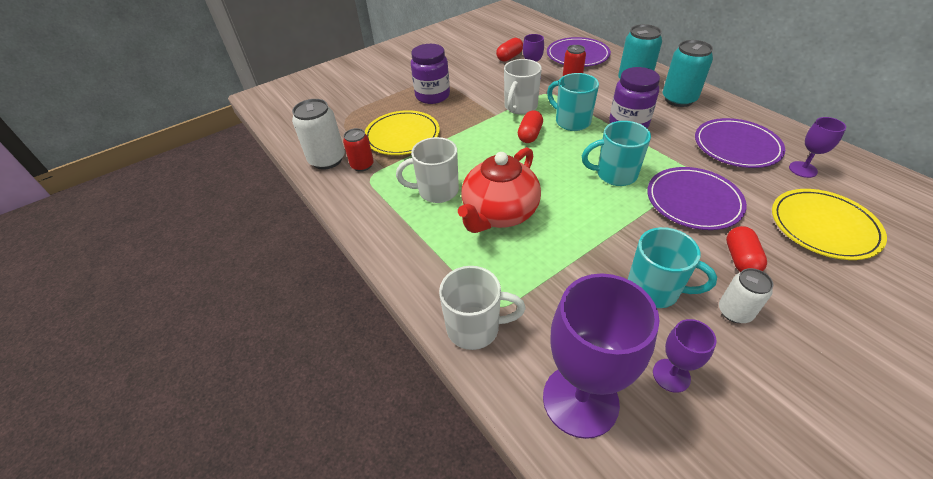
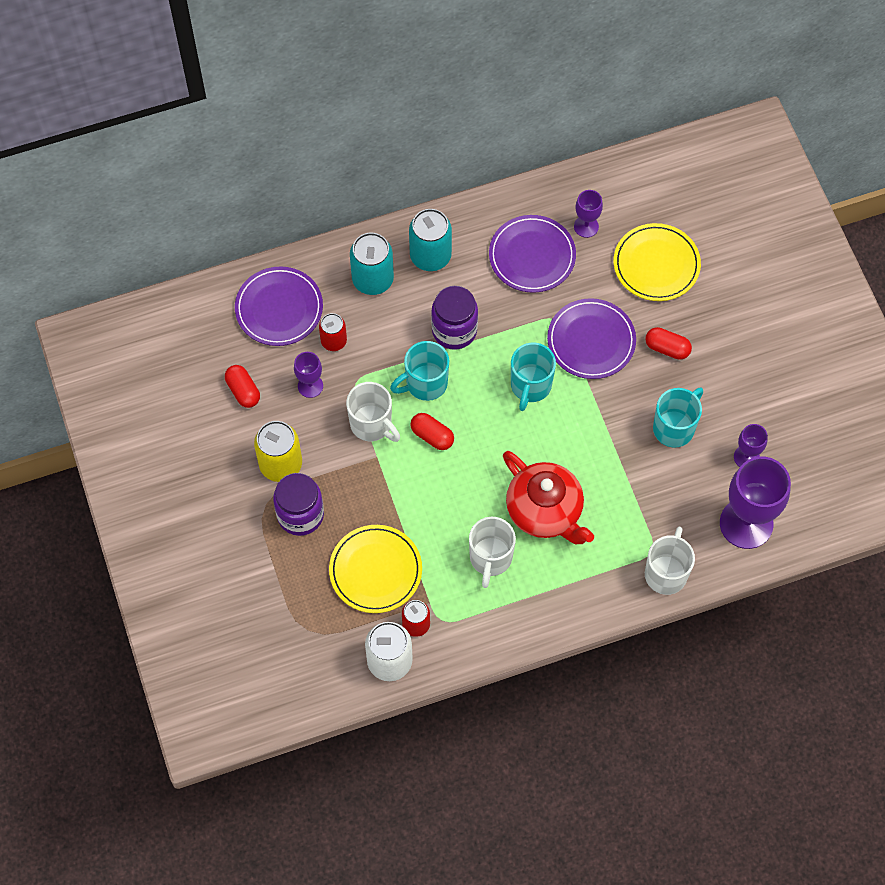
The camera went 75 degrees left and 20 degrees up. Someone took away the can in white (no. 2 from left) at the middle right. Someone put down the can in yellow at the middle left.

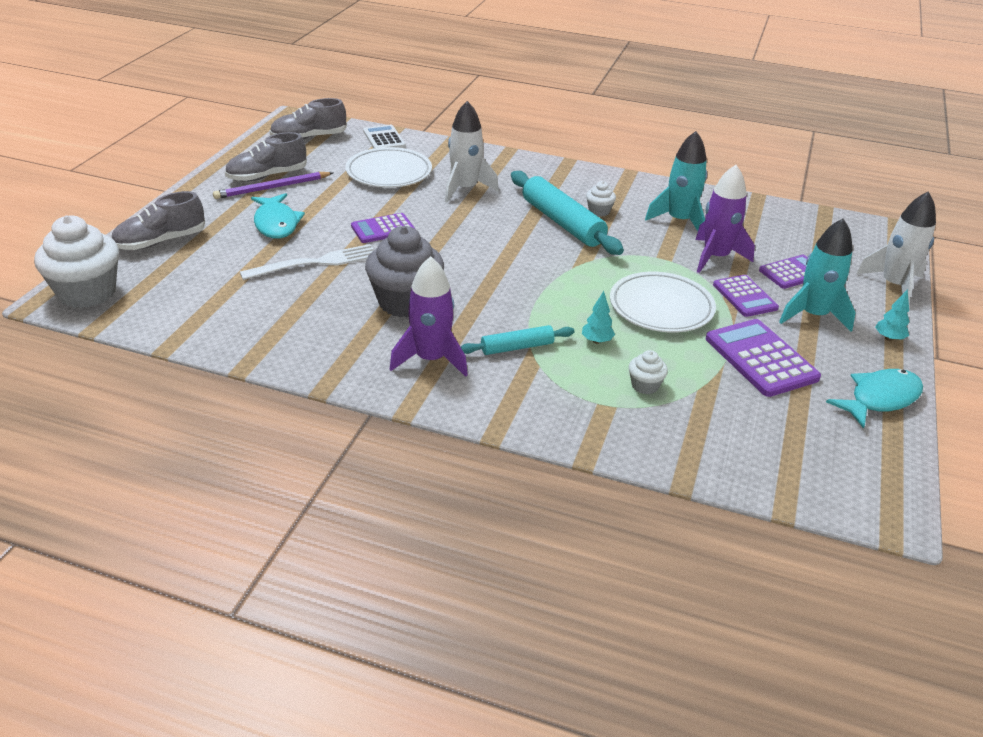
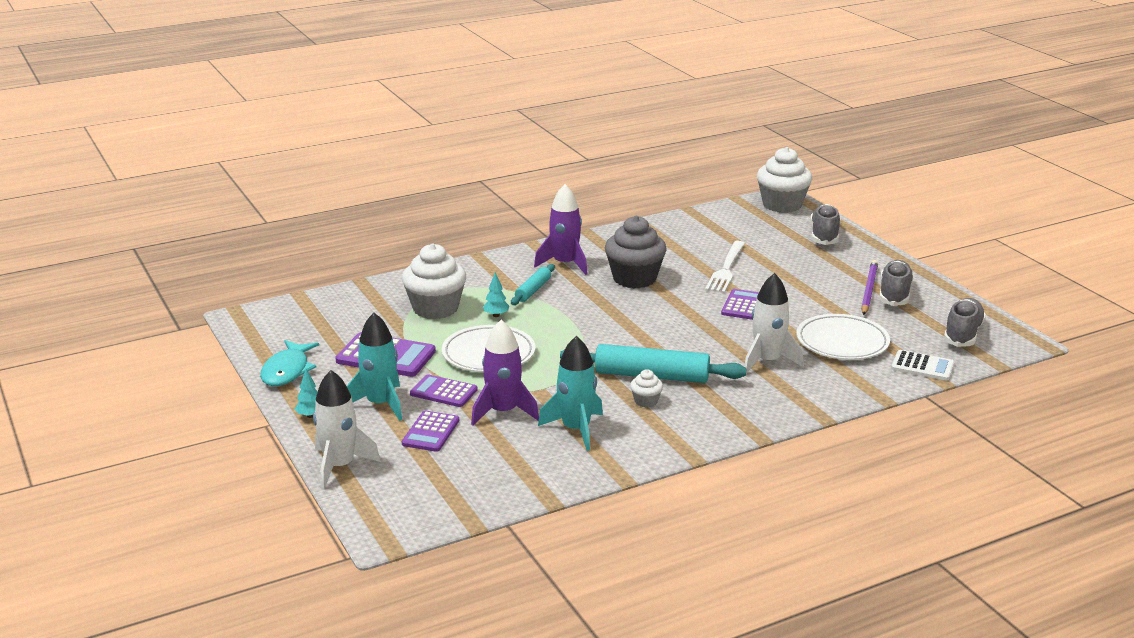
The camera went 135 degrees right and 10 degrees down. Someone took away the fish in turquoise (no. 1 from left) at the top left. Someone scaled the cupcake in white (no. 3 from left in the first image) at the centre by 2.19.

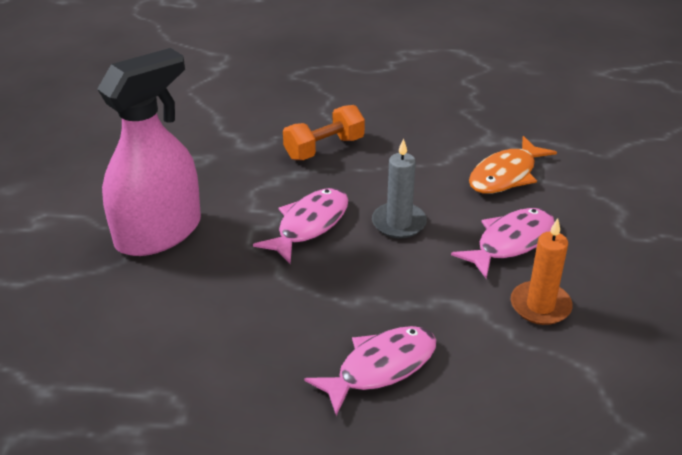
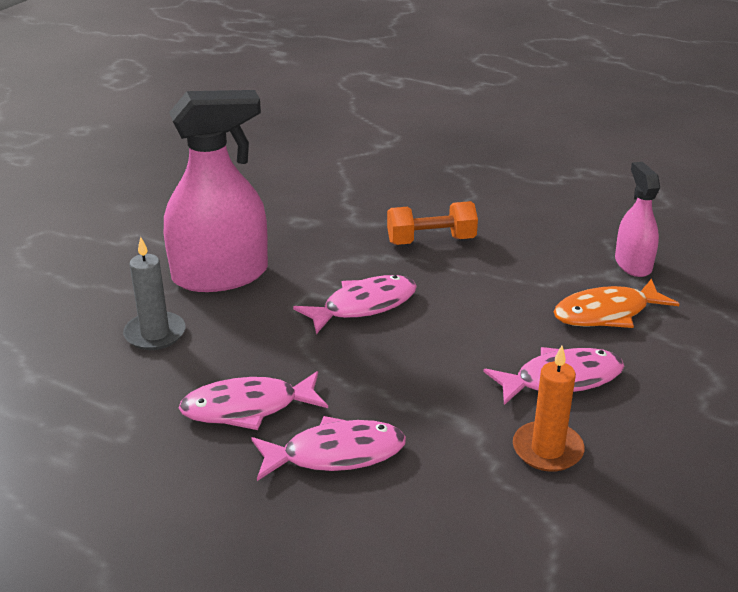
The camera went 25 degrees right and 5 degrees down. Someone carried the candle in grey from the centre to the middle left. Someone put down the spray bottle in pink (no. 2 from left) at the middle right. Someone put down the fish in pink (no. 1 from left) at the bottom centre.

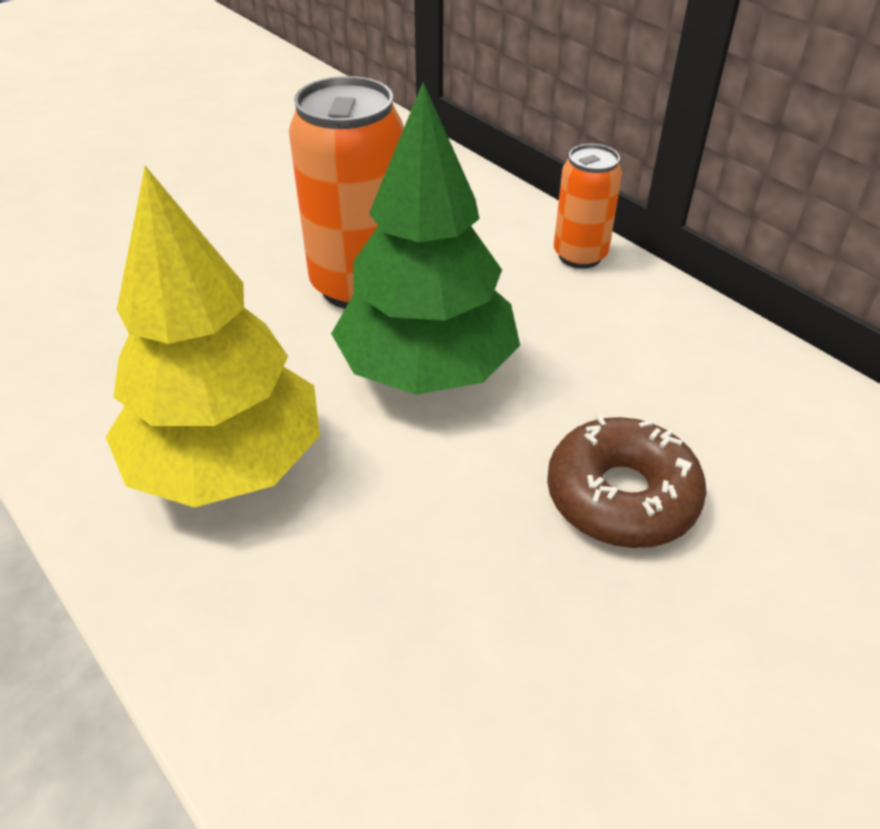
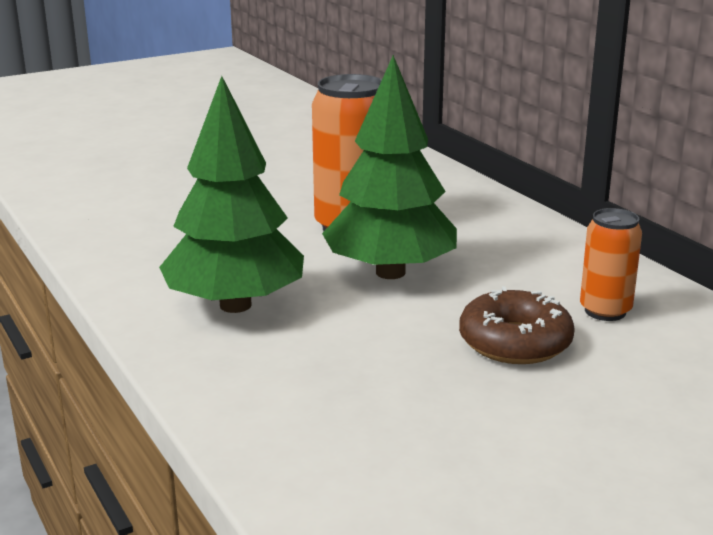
The camera went 10 degrees right and 20 degrees down. Someone carried the can in orange (no. 2 from left) from the top right to the middle right. Someone repainted the tree in yellow at the middle left, which became the tree in green (no. 1 from left) at the middle left.

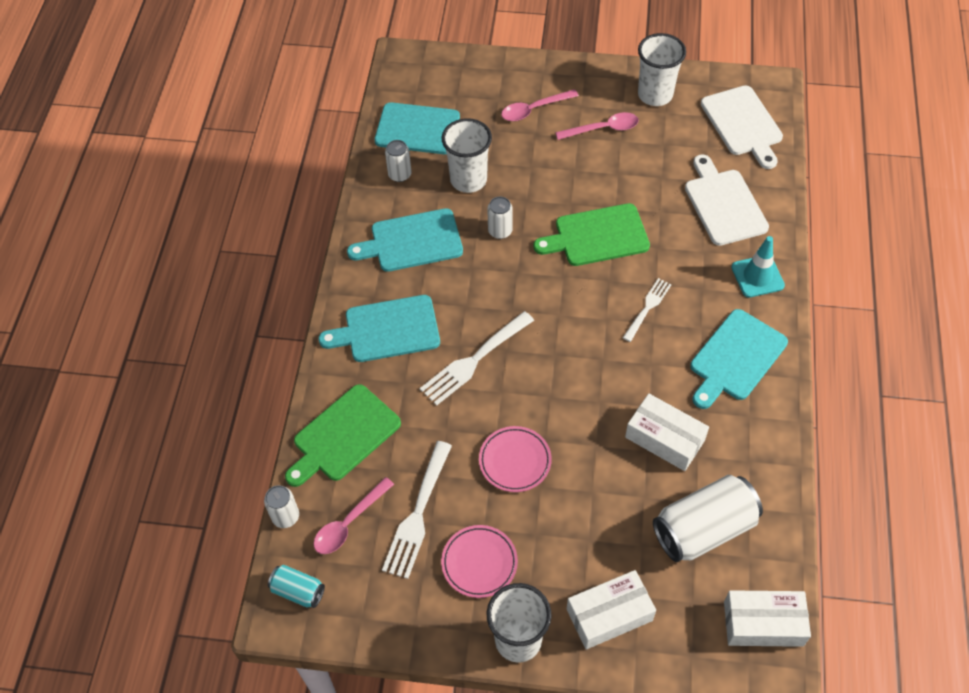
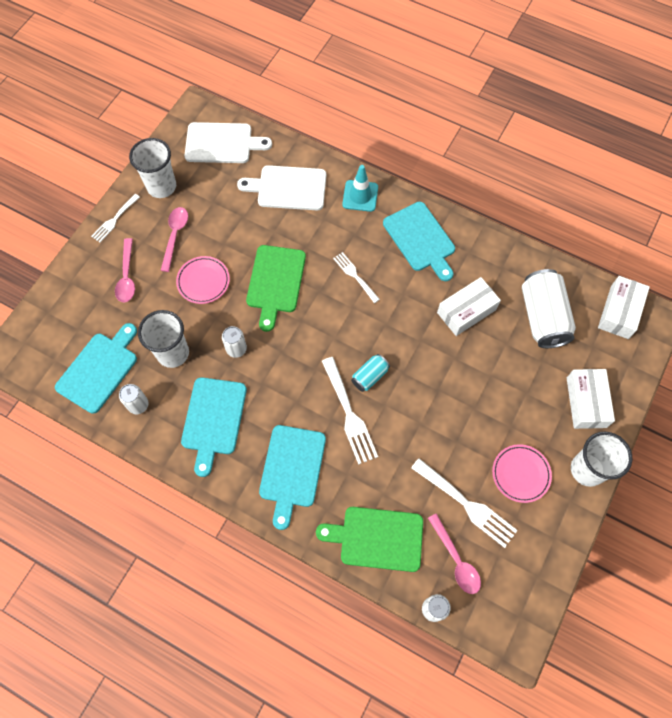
The camera went 70 degrees left and 10 degrees up. Someone rotated the cutting board in green (no. 1 from left in the first image) at the centre by 120 degrees clockwise. Someone carried the plate in pink (no. 2 from left in the first image) from the centre to the middle left. Someone carried the can in turquoise from the bottom left to the centre. Someone put down the fork in white (no. 1 from left) at the top left.

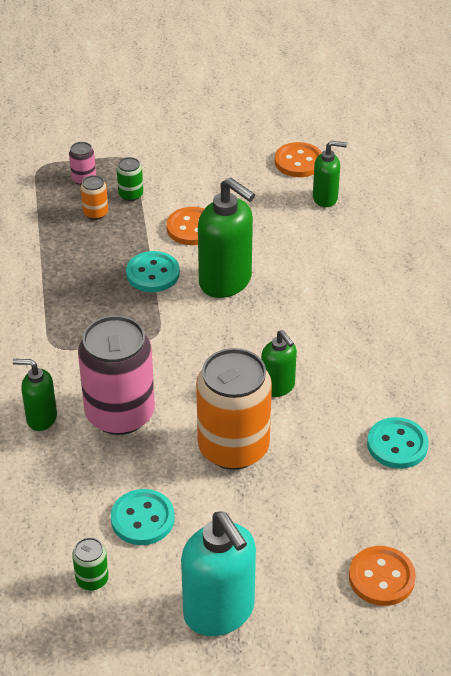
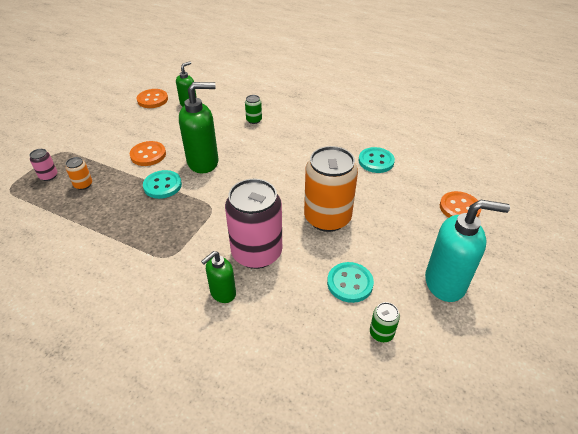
The camera went 55 degrees left and 0 degrees up. Someone carried the can in green (no. 2 from left in the first image) from the top left to the top centre. Someone took away the soap dispenser in green (no. 3 from left) at the centre.

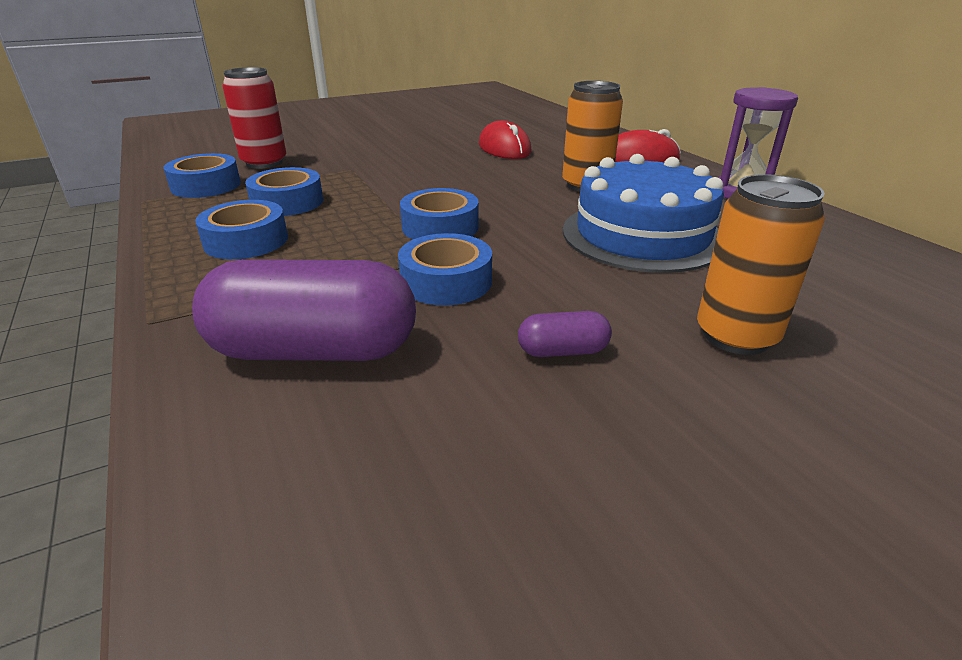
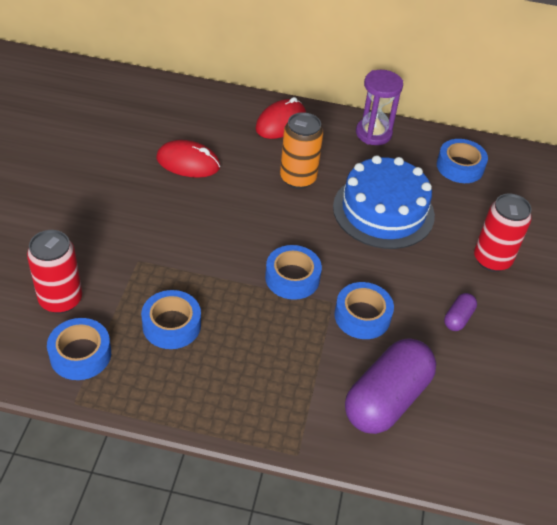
The camera went 55 degrees left and 15 degrees up. Someone repainted the can in orange (no. 2 from left) at the middle right, which became the can in red (no. 2 from left) at the middle right. Someone carried the tape in blue (no. 2 from left in the first image) from the middle left to the top right.

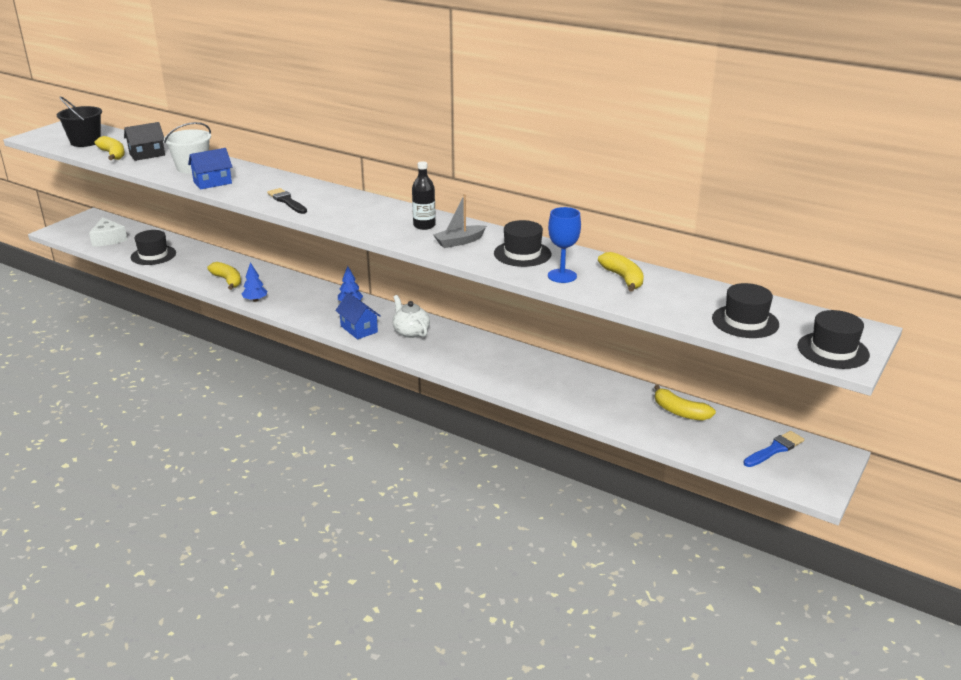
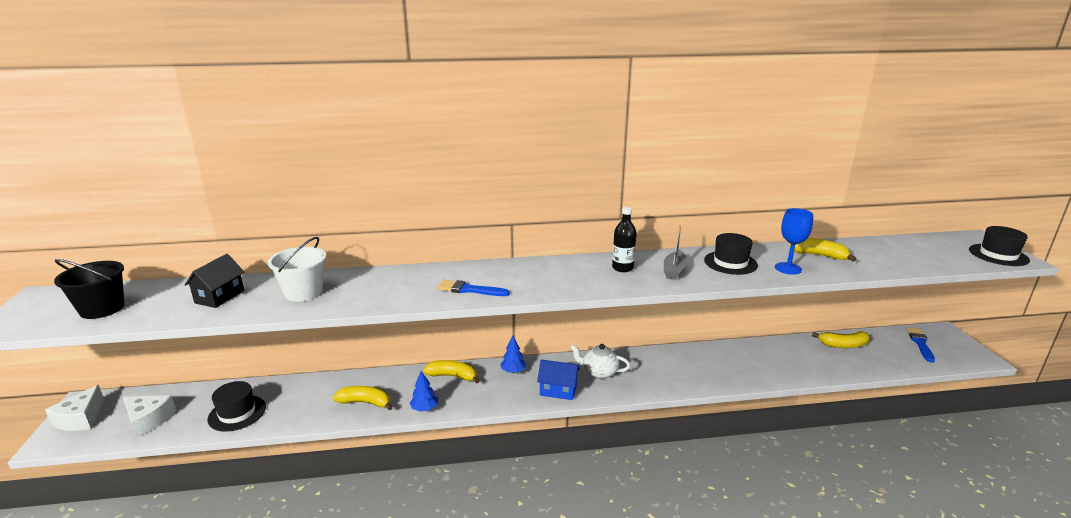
The camera went 40 degrees left and 5 degrees down. Someone carried the banana in yellow (no. 1 from left in the first image) from the top left to the bottom centre. Someone took away the house in blue (no. 1 from left) at the top left. Someone repainted the brush in black at the top left, which became the brush in blue (no. 1 from left) at the centre. Someone took away the hat in black (no. 3 from left) at the middle right. Someone put down the cheese in white (no. 1 from left) at the bottom left.

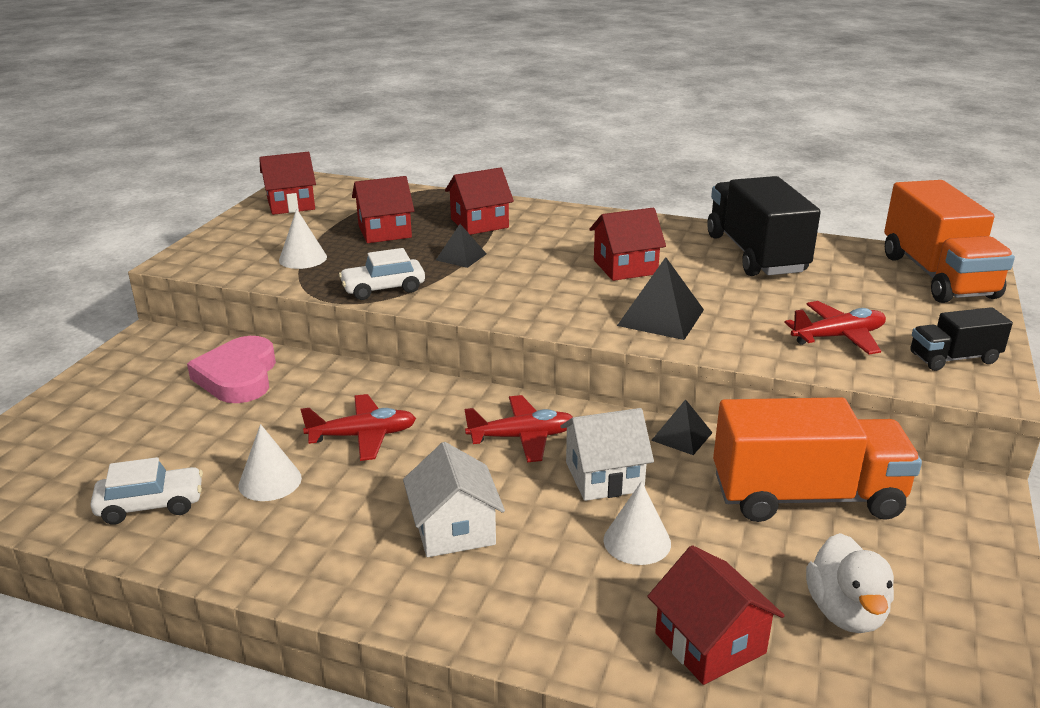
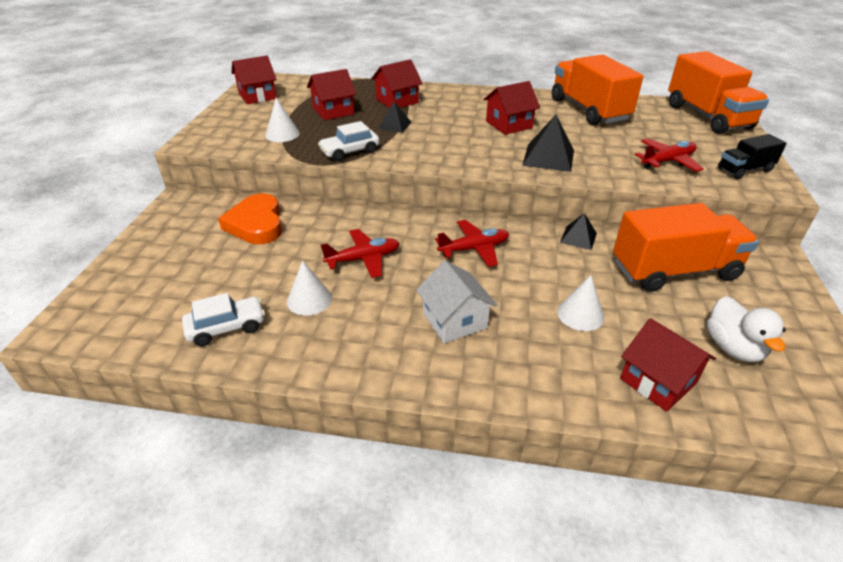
The camera went 10 degrees left and 10 degrees up. Someone repainted the truck in black (no. 1 from left) at the top right, which became the truck in orange (no. 1 from left) at the top right. Someone repainted the heart in pink at the middle left, which became the heart in orange at the middle left. Someone took away the house in white (no. 2 from left) at the centre.

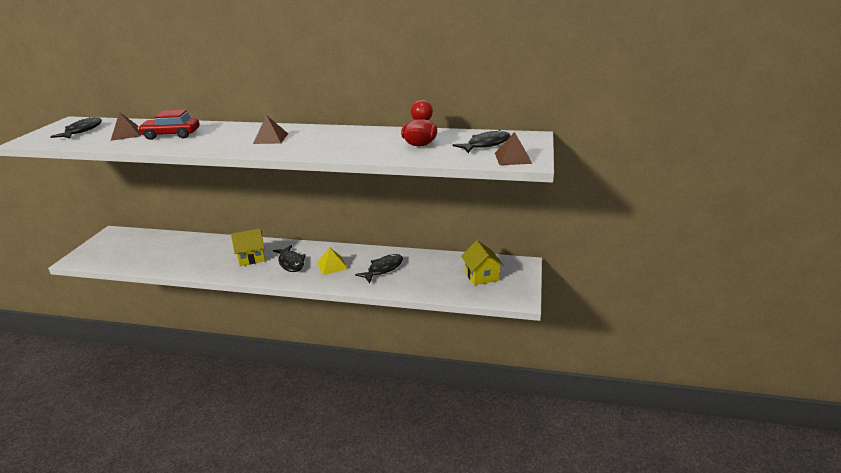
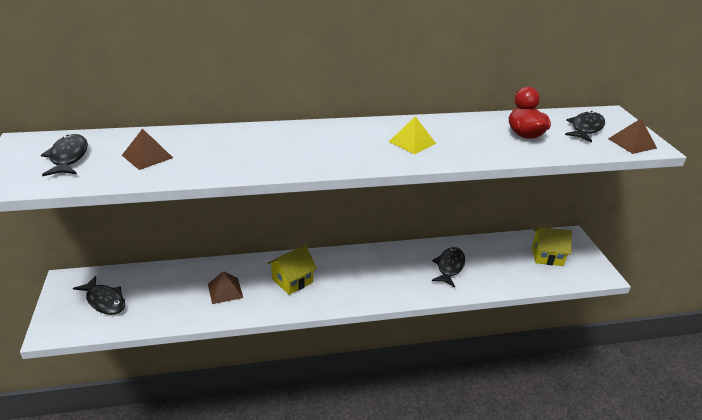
The camera went 25 degrees left and 5 degrees up. Someone took away the car in red at the top left. Someone carried the pyramid in brown (no. 2 from left) from the top left to the bottom left. Someone rotated the house in yellow (no. 2 from left) at the centre by 45 degrees counterclockwise. Someone carried the fish in black (no. 2 from left) from the centre to the bottom left. Someone carried the pyramid in yellow from the centre to the top centre.

